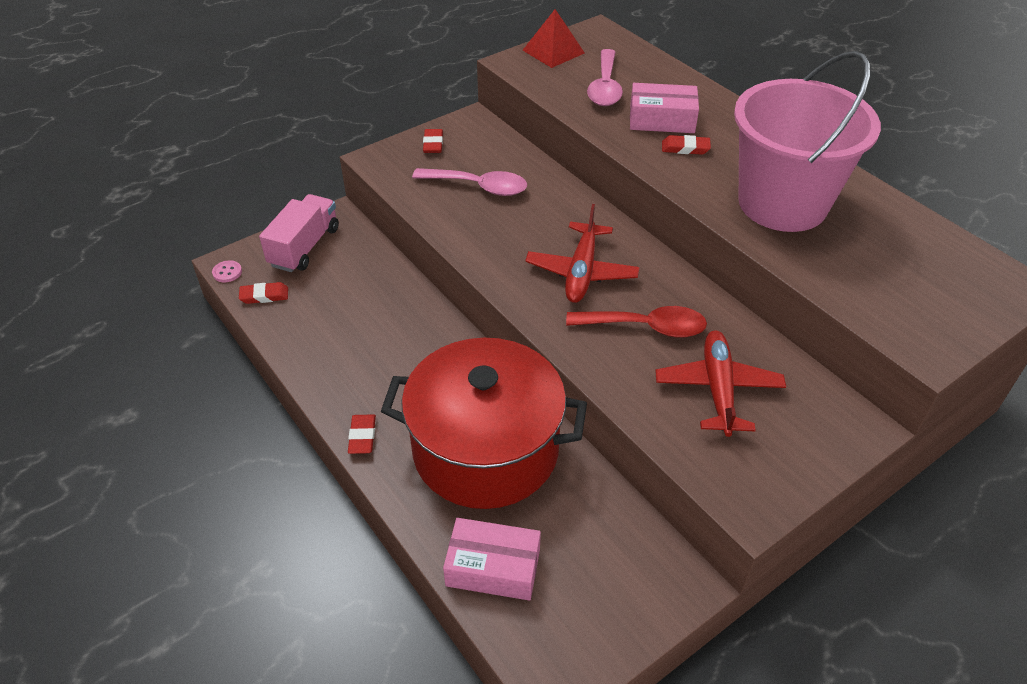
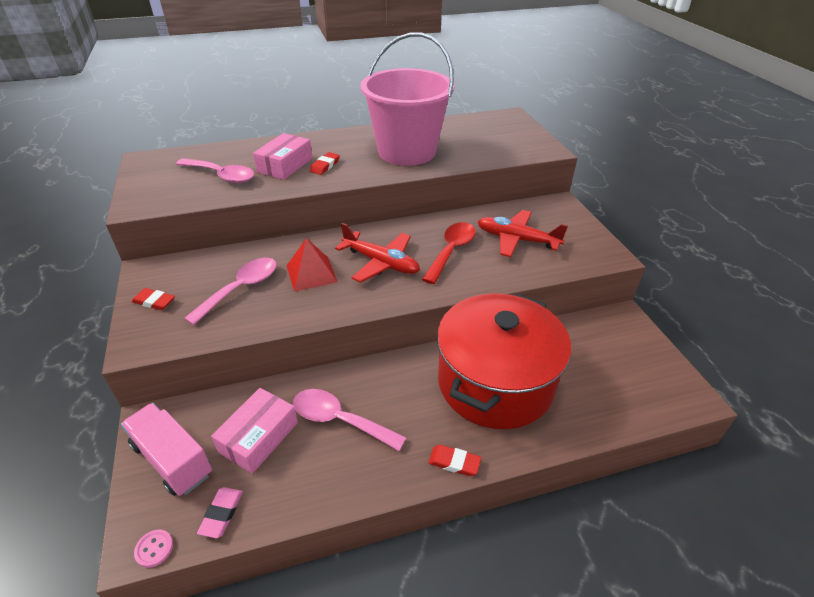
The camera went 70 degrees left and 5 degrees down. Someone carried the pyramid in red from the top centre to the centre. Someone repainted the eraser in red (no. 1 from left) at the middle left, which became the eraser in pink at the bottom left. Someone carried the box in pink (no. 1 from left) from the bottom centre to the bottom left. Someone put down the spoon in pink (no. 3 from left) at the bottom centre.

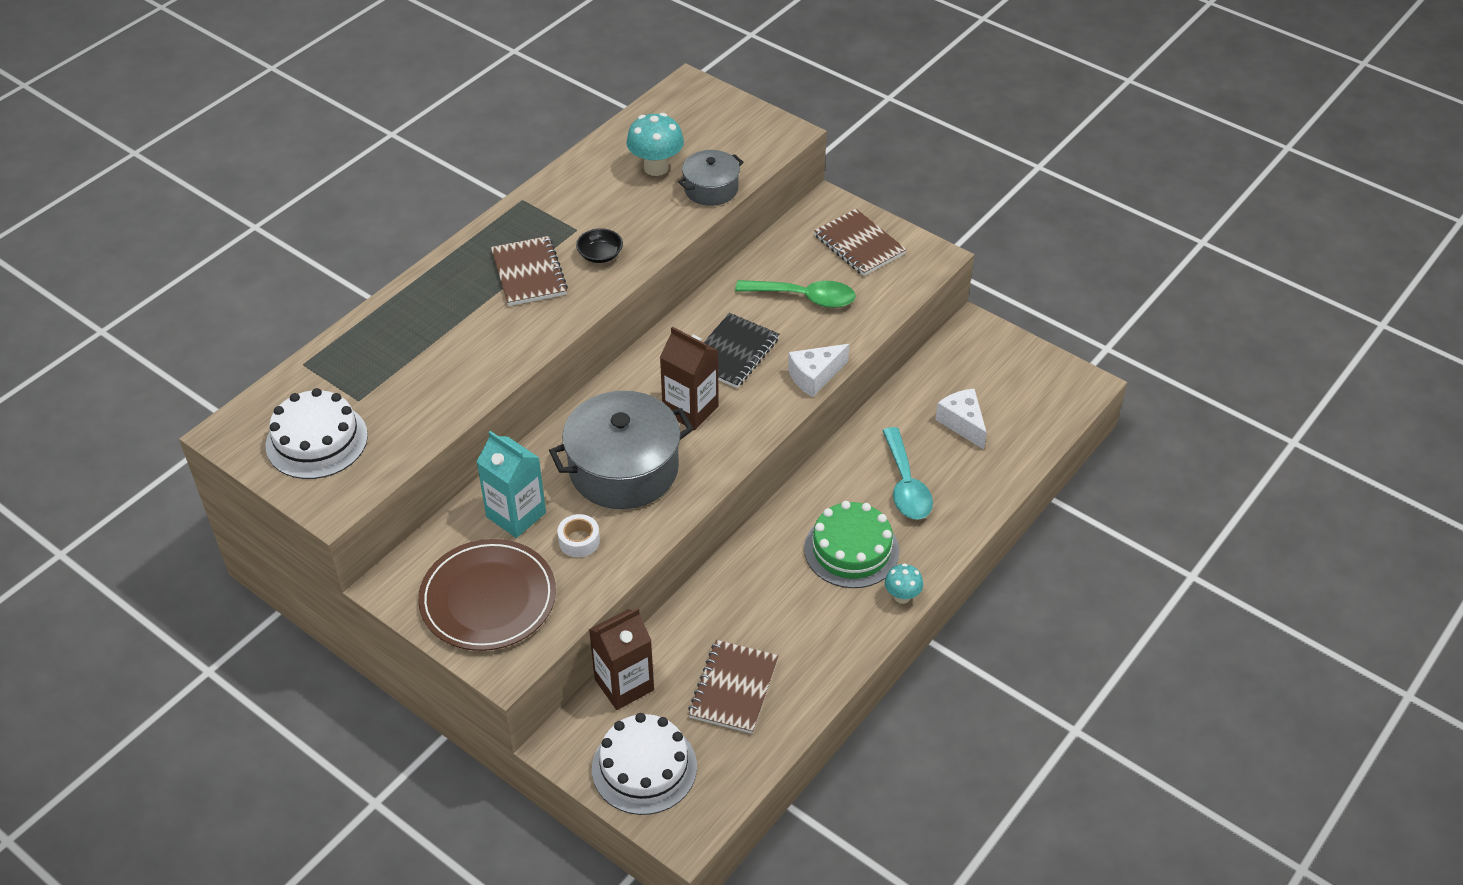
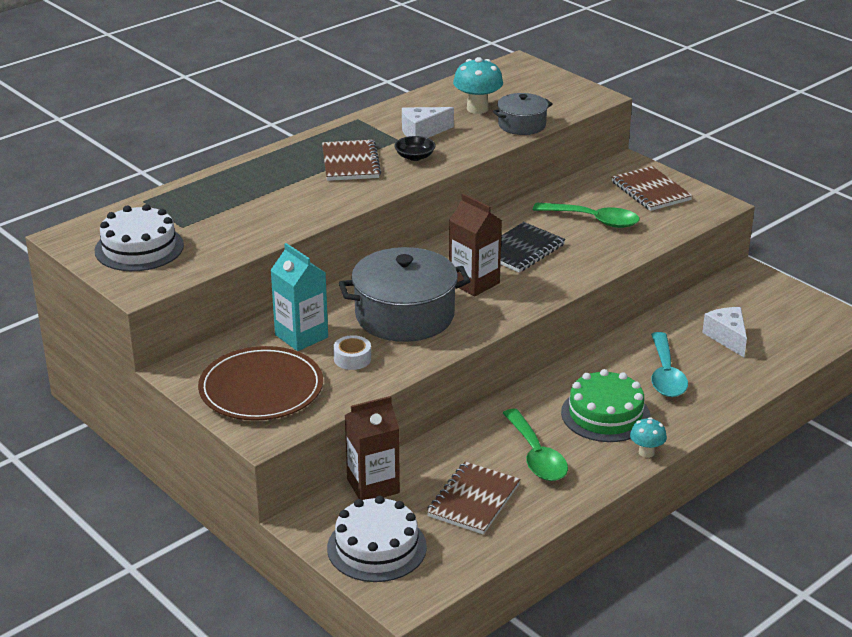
The camera went 10 degrees right and 15 degrees down. Someone carried the cheese in white (no. 1 from left) from the centre to the top centre. Someone put down the spoon in green (no. 1 from left) at the bottom centre.

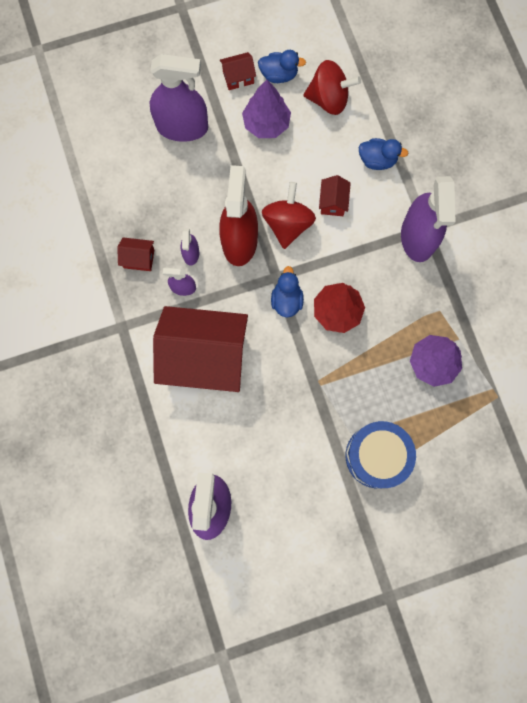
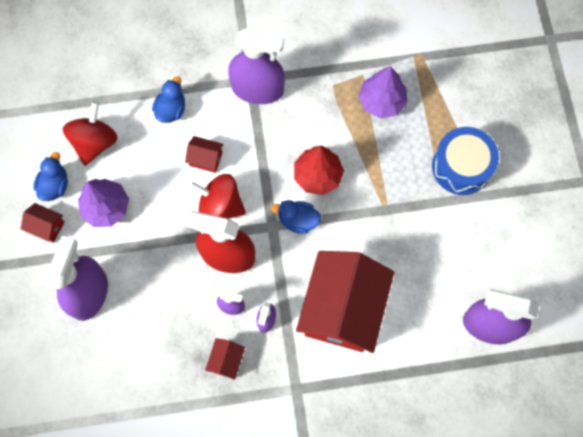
The camera went 80 degrees left and 5 degrees down. Someone rotated the house in red (no. 3 from left in the first image) at the top centre by 60 degrees counterclockwise.

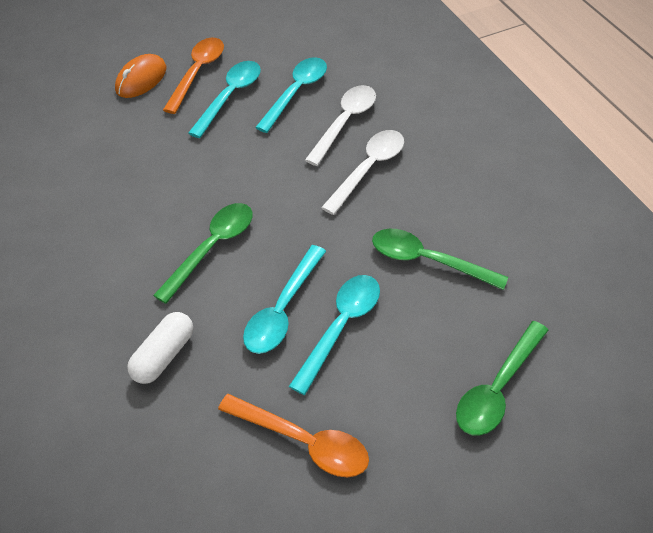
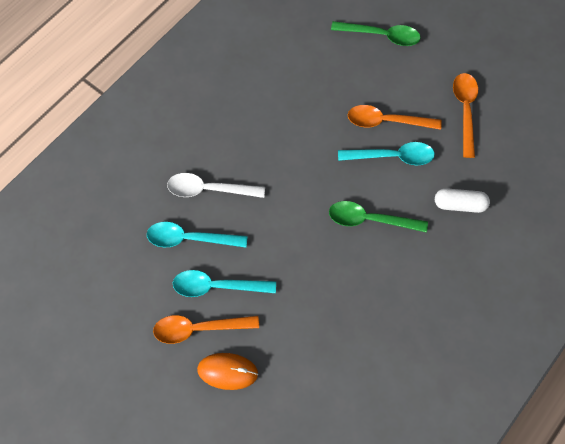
The camera went 115 degrees left and 15 degrees up. Someone took away the spoon in white (no. 2 from left) at the top centre. Someone took away the spoon in green (no. 2 from left) at the middle right. Someone repainted the spoon in turquoise (no. 4 from left) at the centre, which became the spoon in orange (no. 2 from left) at the top right.

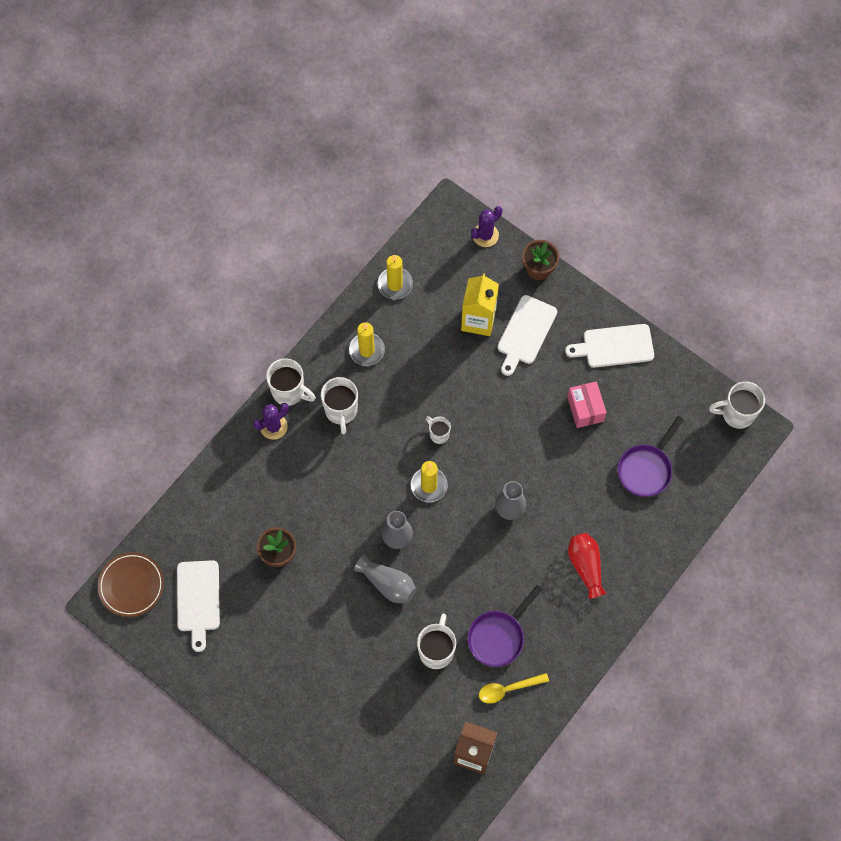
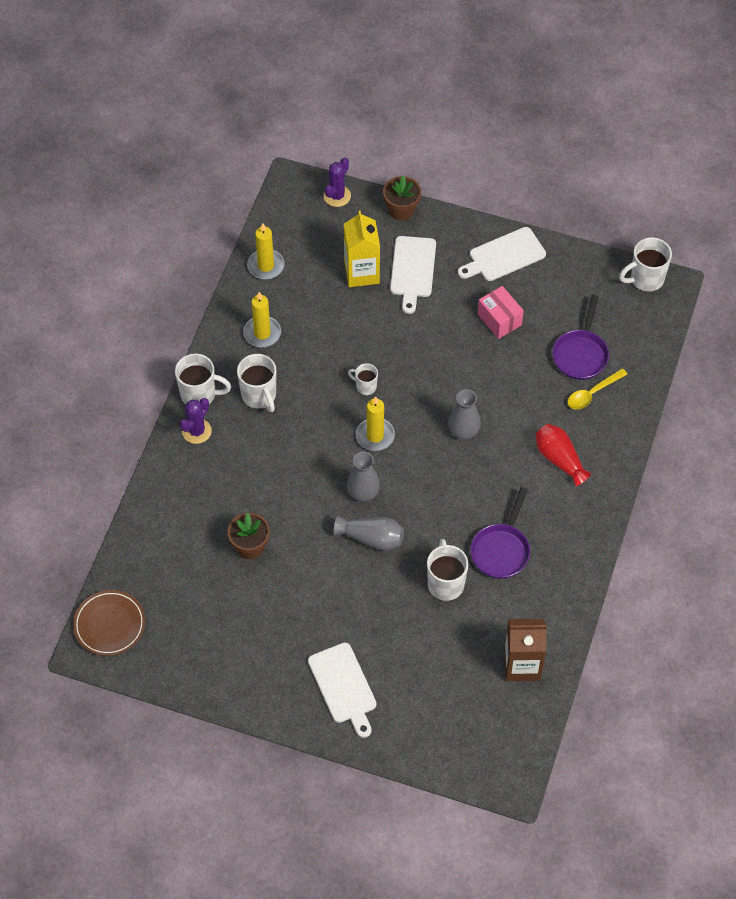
The camera went 20 degrees left and 10 degrees down. Someone carried the cutting board in white (no. 1 from left) from the bottom left to the bottom centre. Someone carried the spoon in yellow from the bottom centre to the middle right.

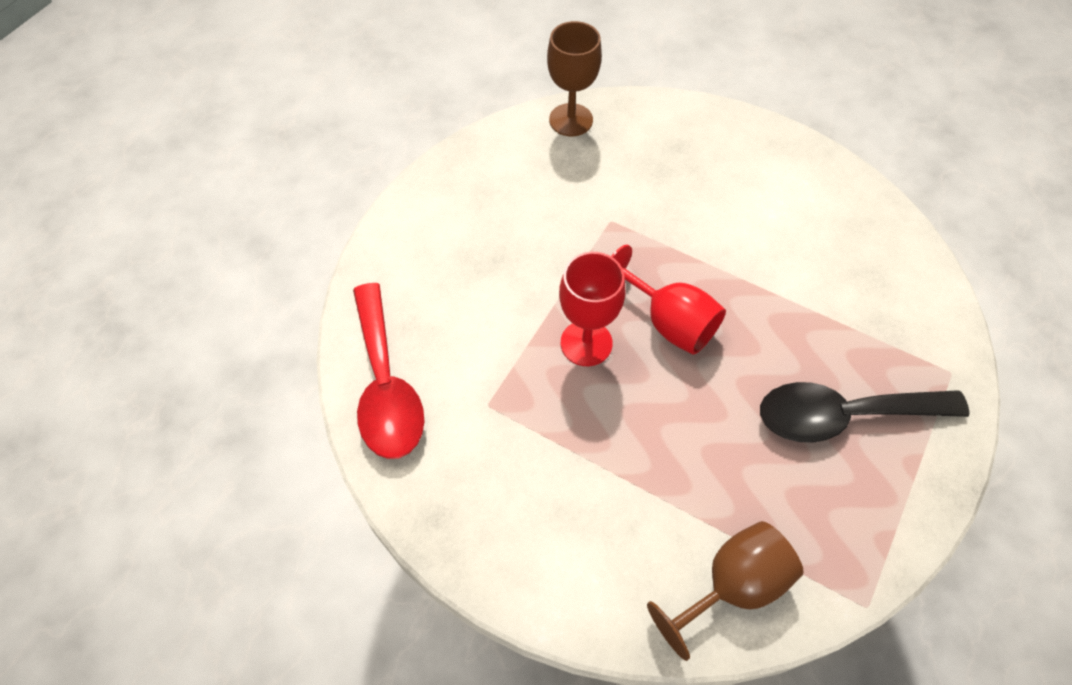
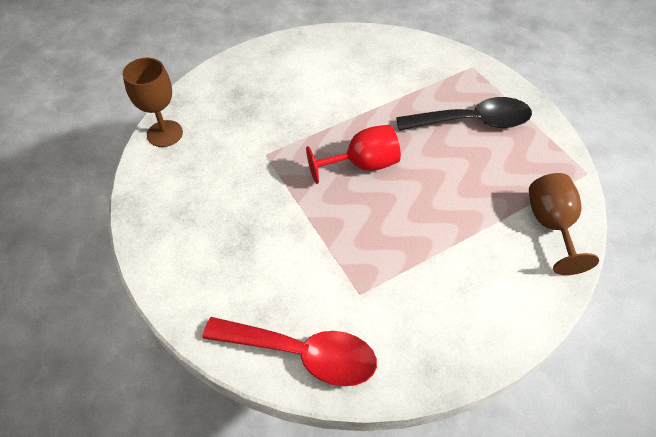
The camera went 60 degrees left and 5 degrees down. Someone took away the goblet in red (no. 1 from left) at the centre. Someone rotated the spoon in black at the middle right by 120 degrees counterclockwise.

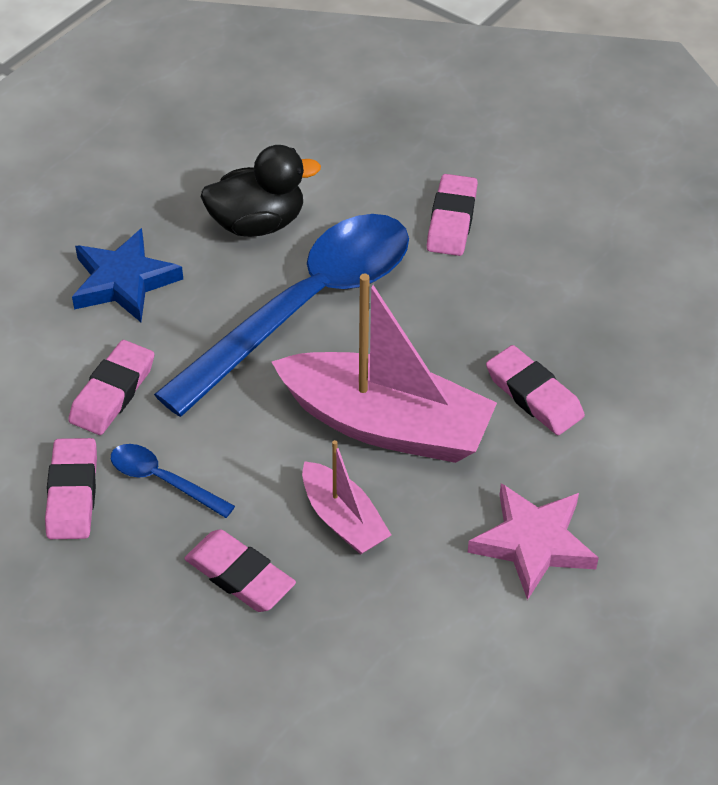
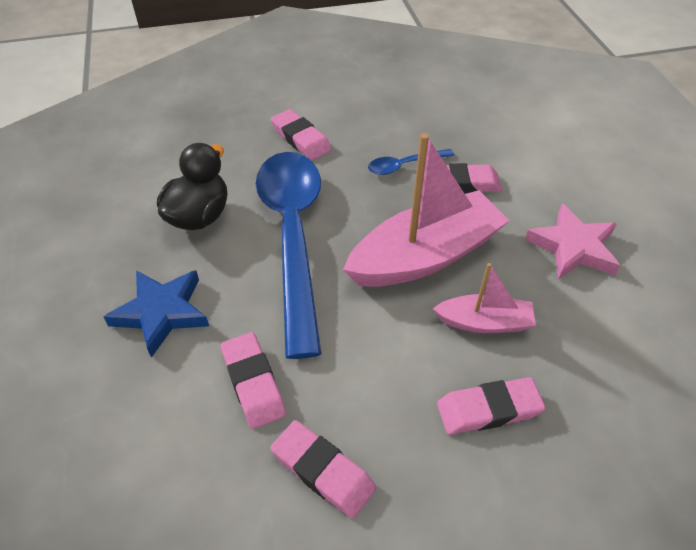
The camera went 50 degrees left and 0 degrees up. Someone carried the spoon in blue (no. 1 from left in the first image) from the middle left to the top centre.

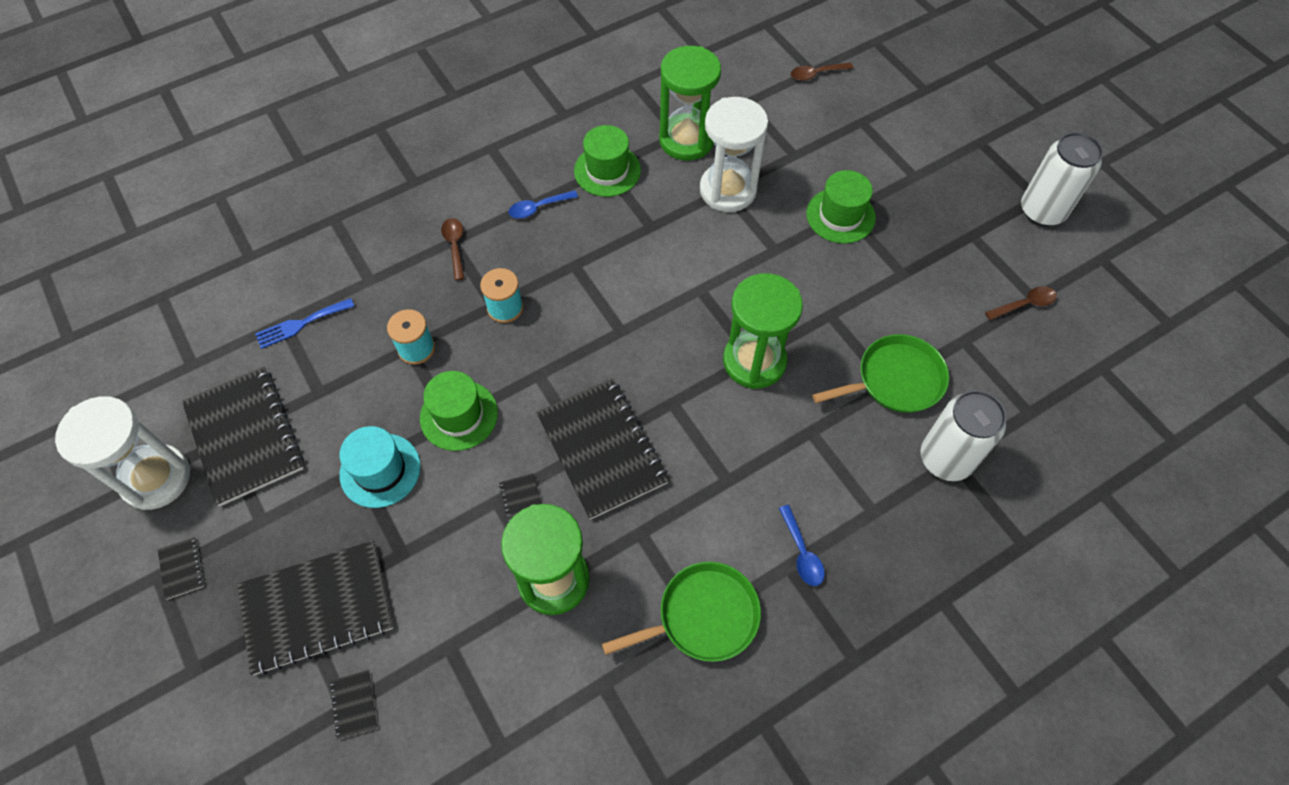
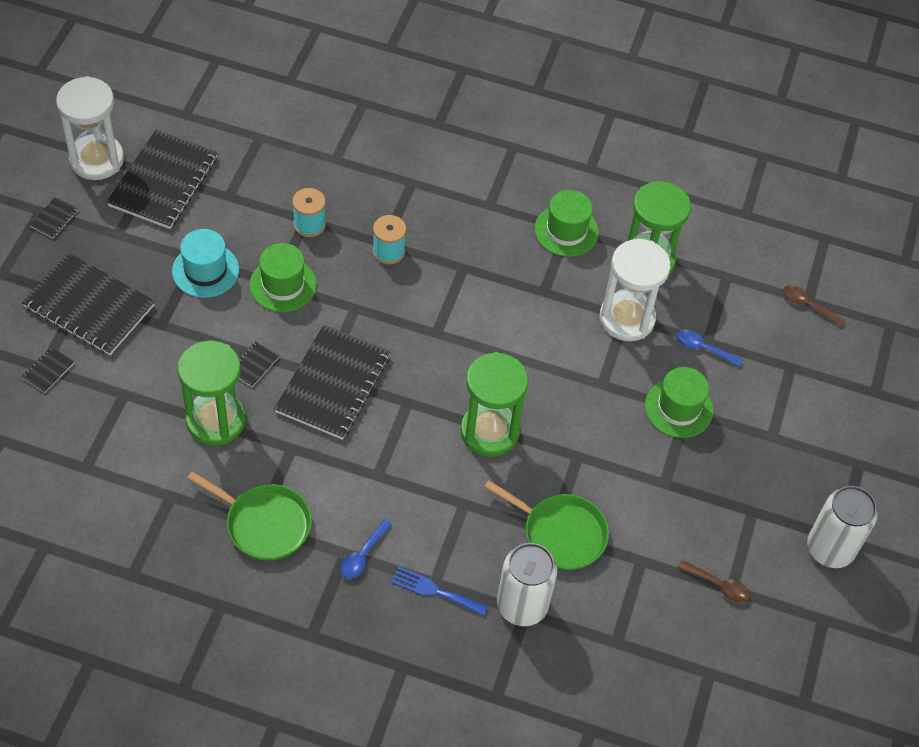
The camera went 45 degrees right and 5 degrees down. Someone carried the spoon in blue (no. 1 from left in the first image) from the top centre to the middle right. Someone took away the spoon in brown (no. 1 from left) at the top centre. Someone carried the fork in blue from the middle left to the bottom centre.

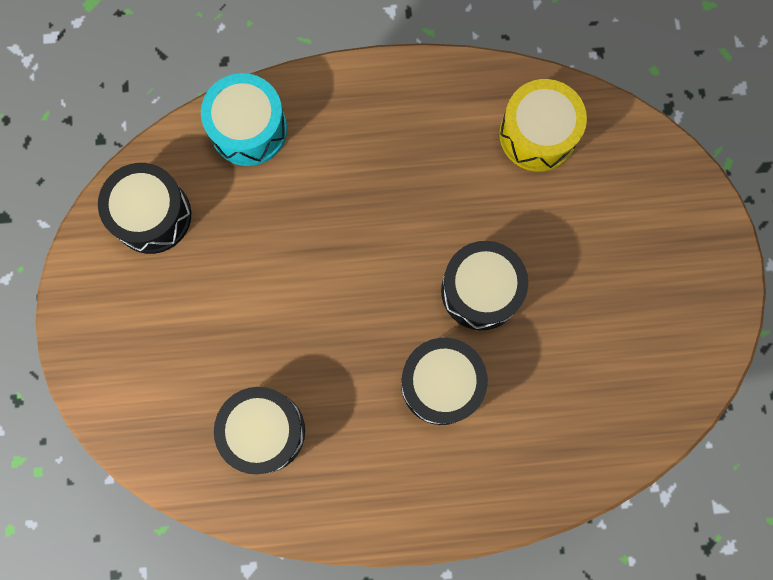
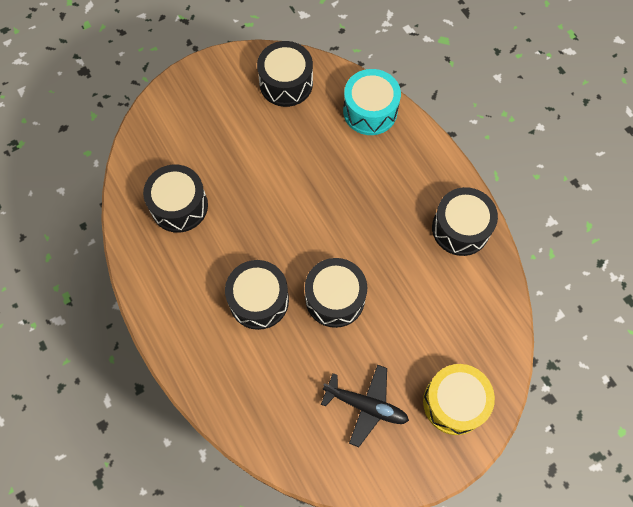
The camera went 65 degrees right and 10 degrees down. Someone carried the drum in yellow from the top right to the bottom right. Someone put down the drum in black (no. 5 from left) at the middle right. Someone put down the plane in black at the bottom centre.

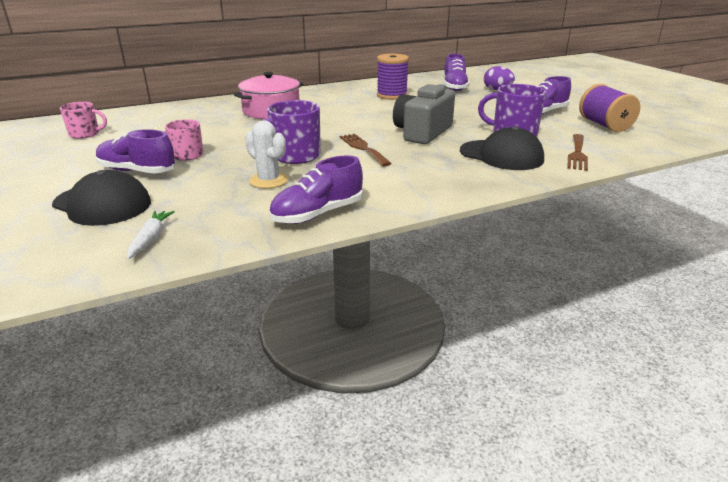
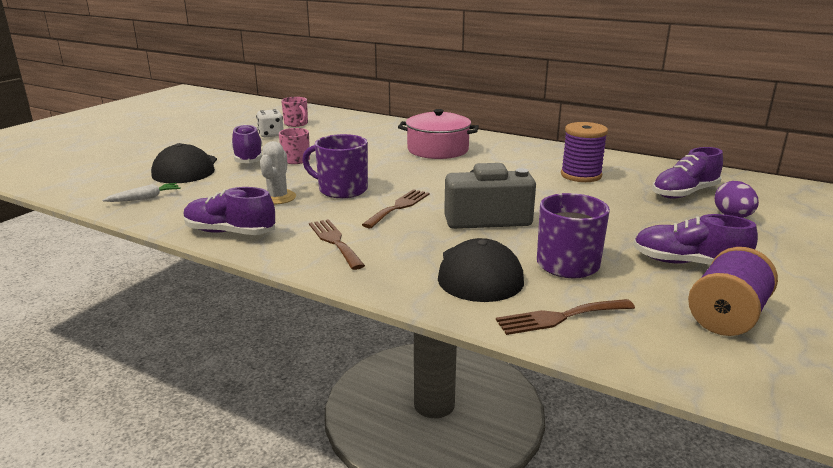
The camera went 55 degrees right and 5 degrees down. Someone put down the dice in white at the top left. Someone put down the fork in brown (no. 1 from left) at the centre.

